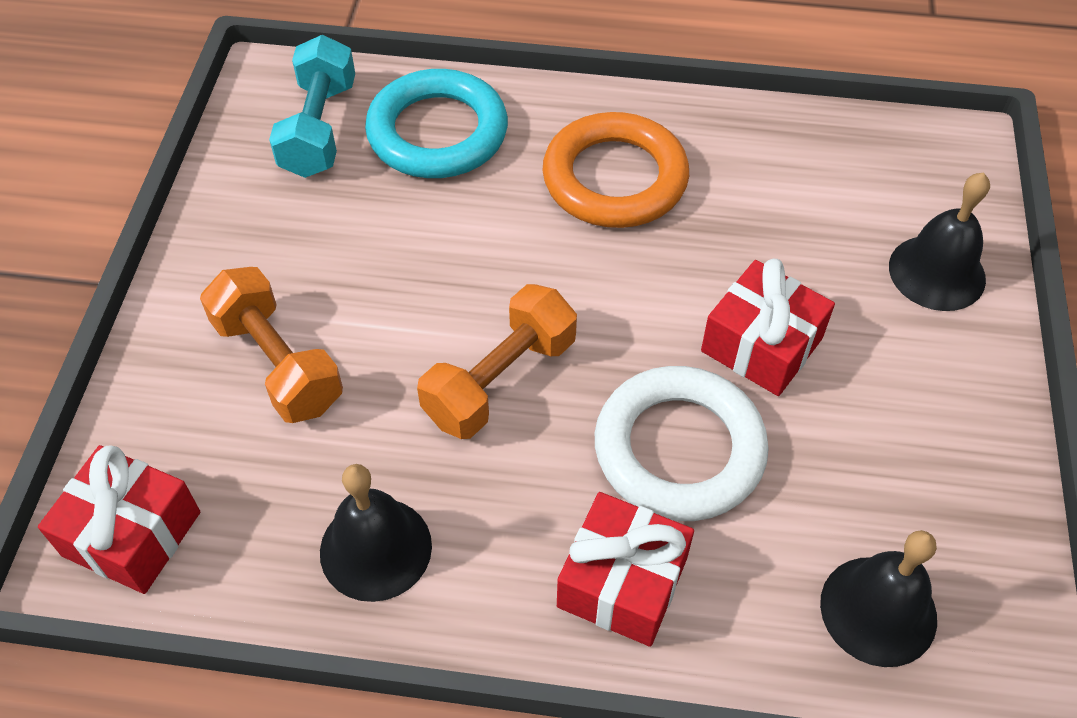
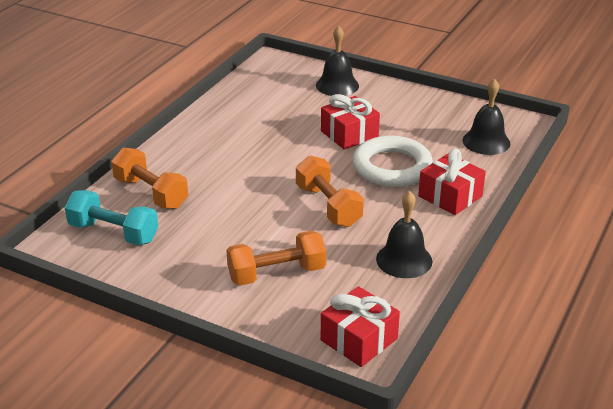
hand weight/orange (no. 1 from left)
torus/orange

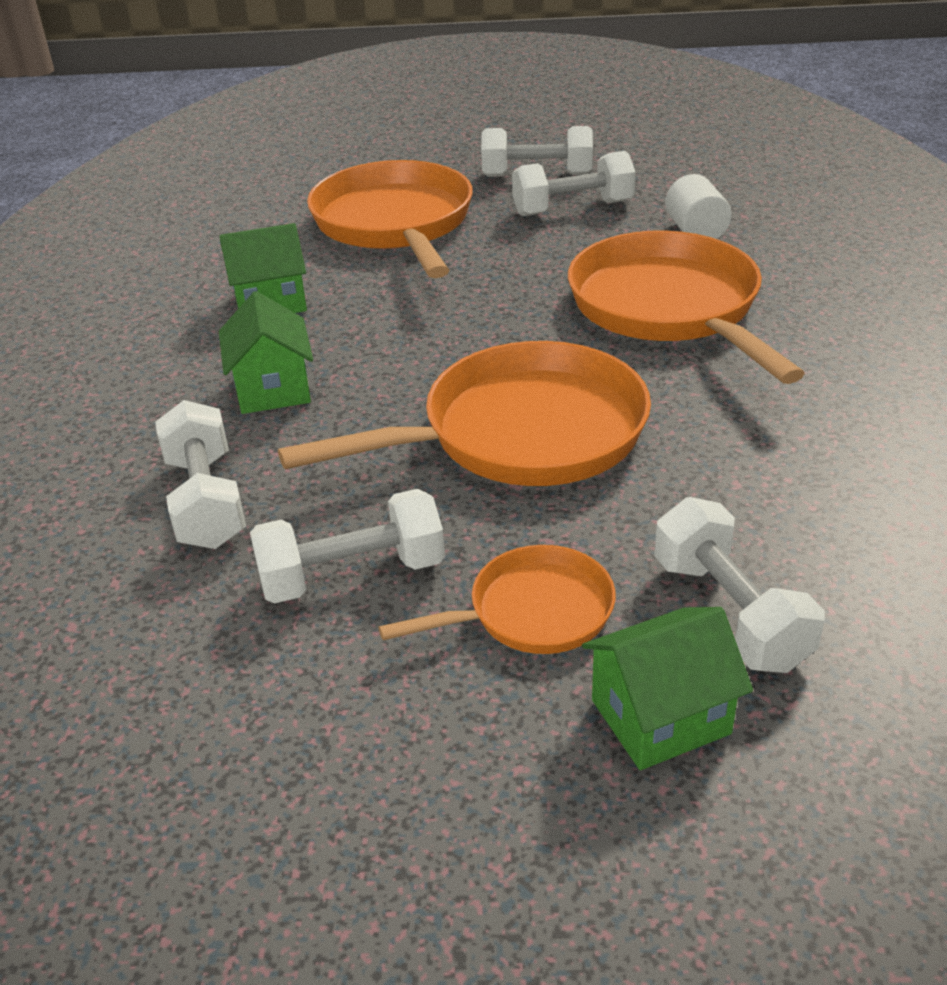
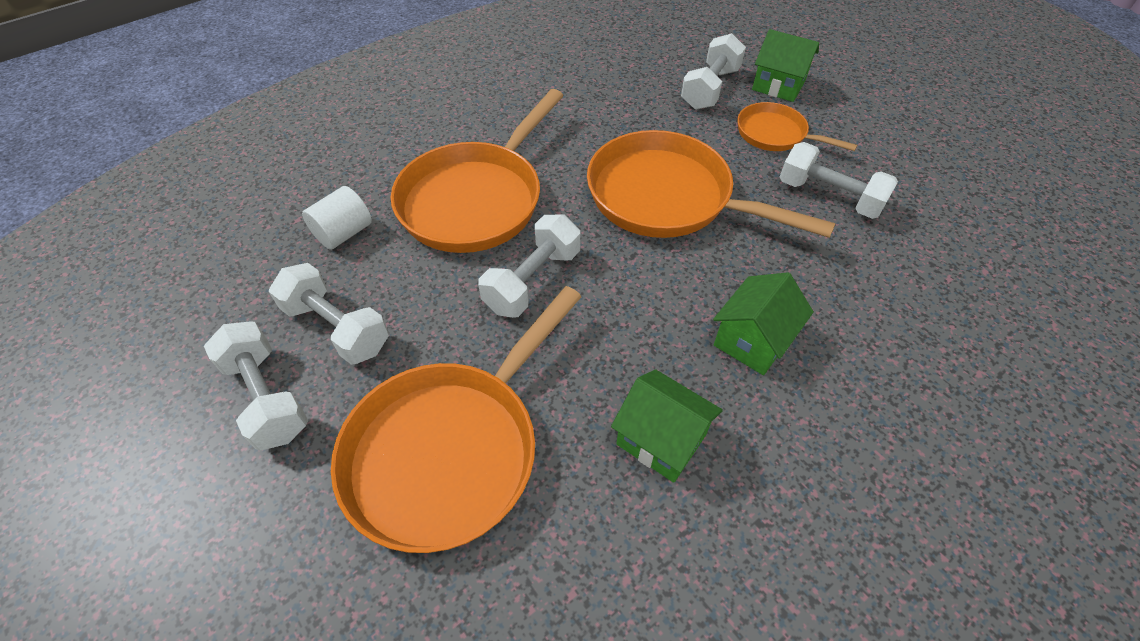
hand weight/white (no. 3 from left)

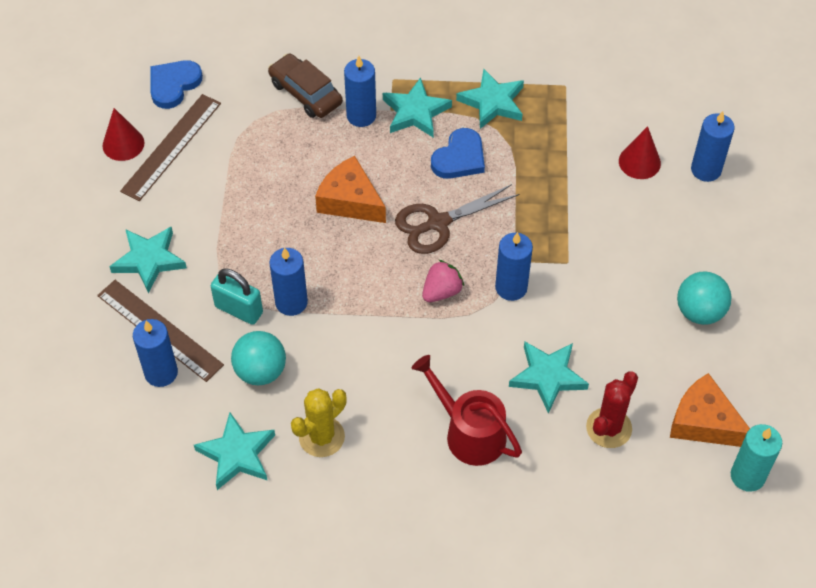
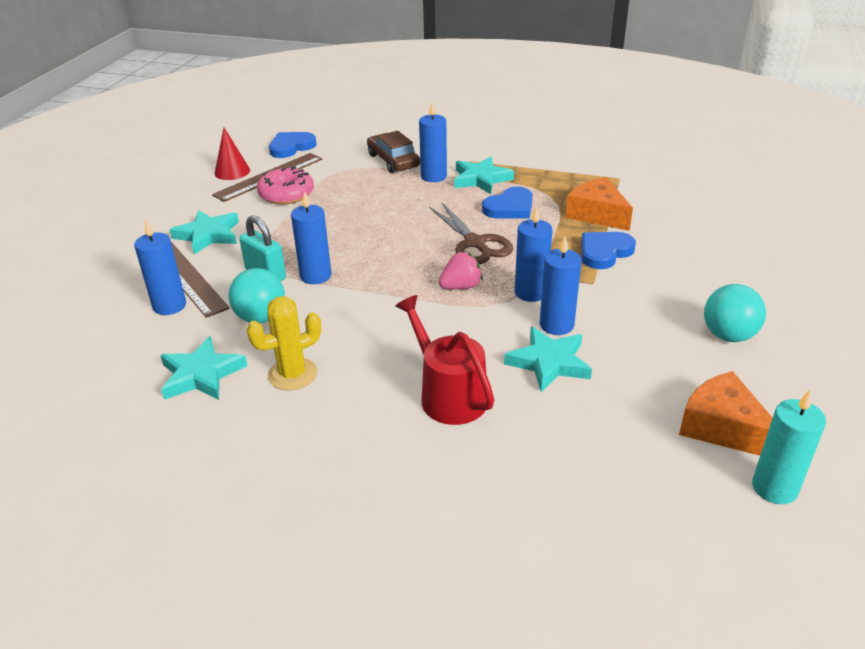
star/teal (no. 4 from left in the first image)
wax candle/royal blue (no. 5 from left)
cone/crimson (no. 2 from left in the first image)
piece of cheese/orange (no. 1 from left)
shears/dark brown
prickly plant/crimson
doughnut/rose-pink
love heart/royal blue (no. 3 from left)

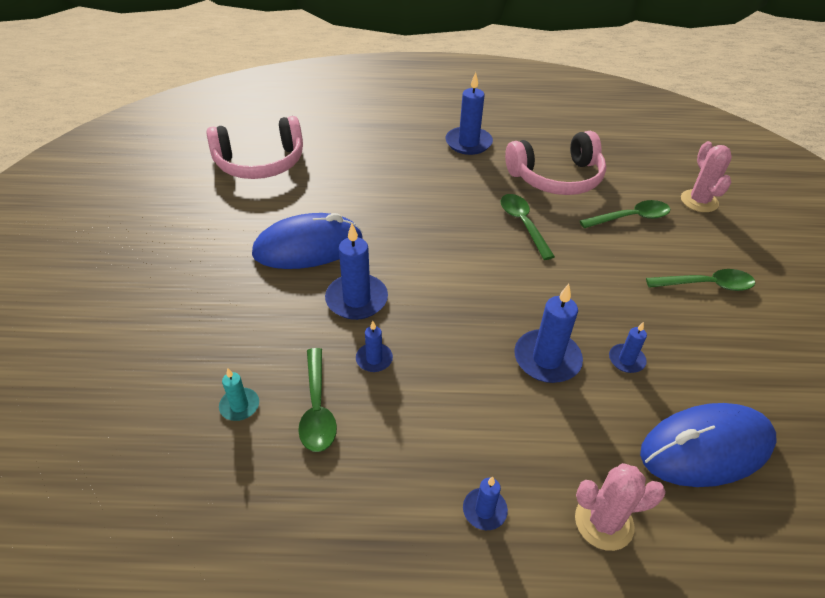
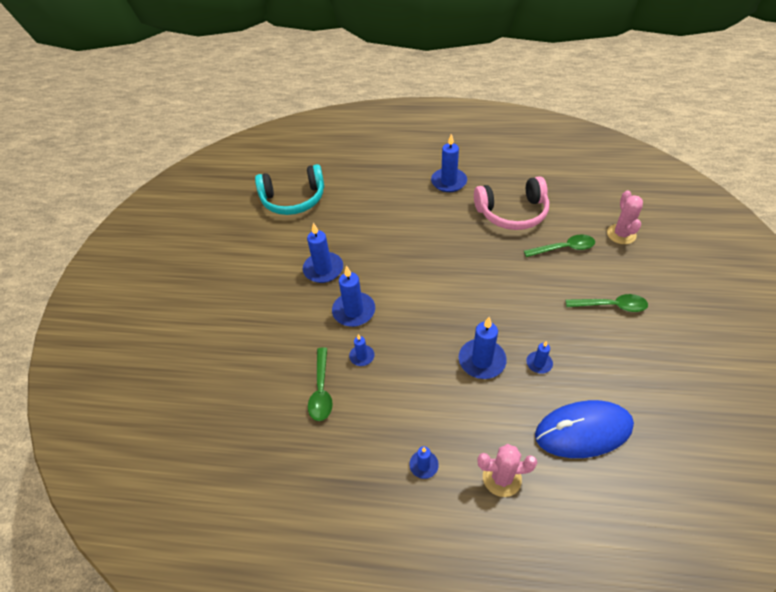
headset/teal
teaspoon/leaf-green (no. 2 from left in the first image)
wax candle/royal blue (no. 1 from left)
wax candle/teal

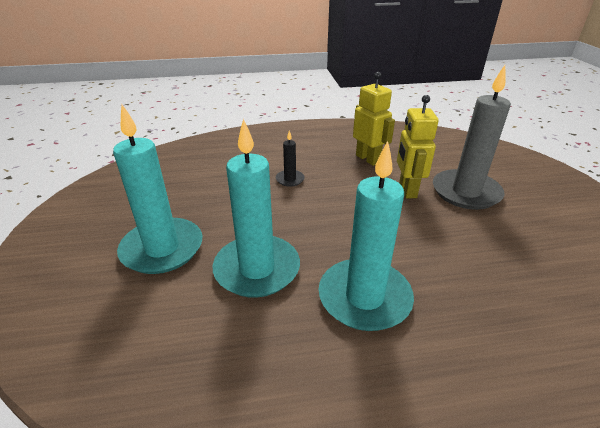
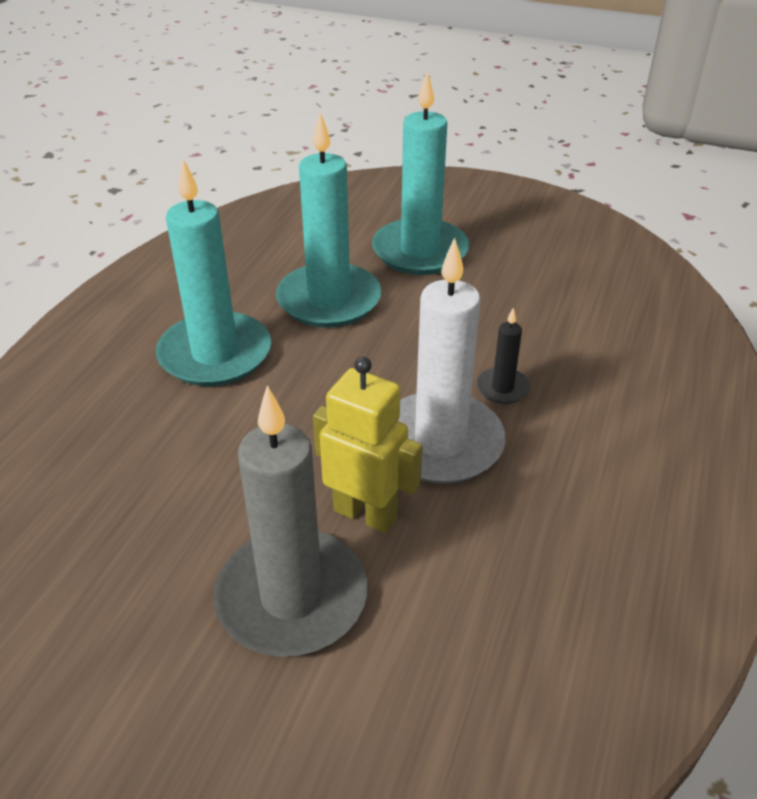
robot/yellow (no. 1 from left in the first image)
wax candle/white

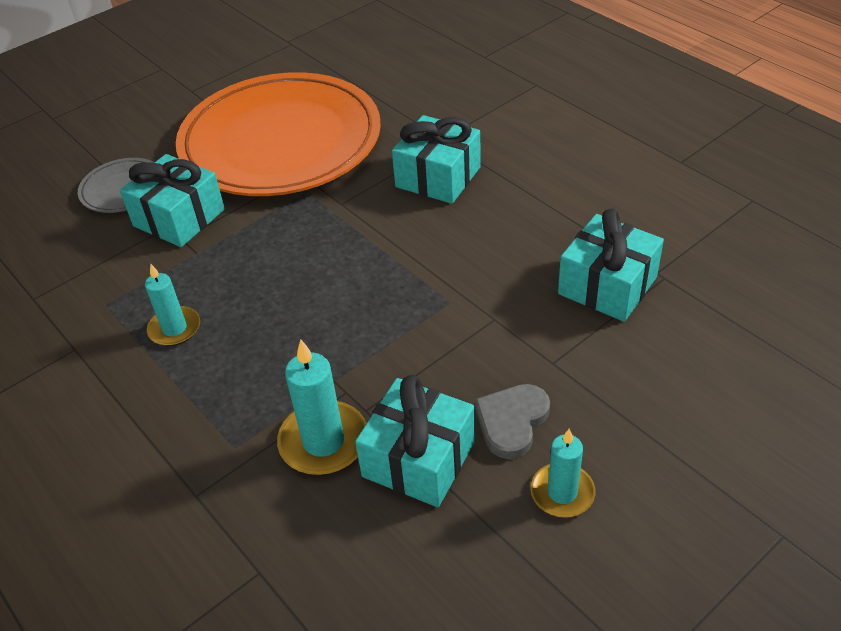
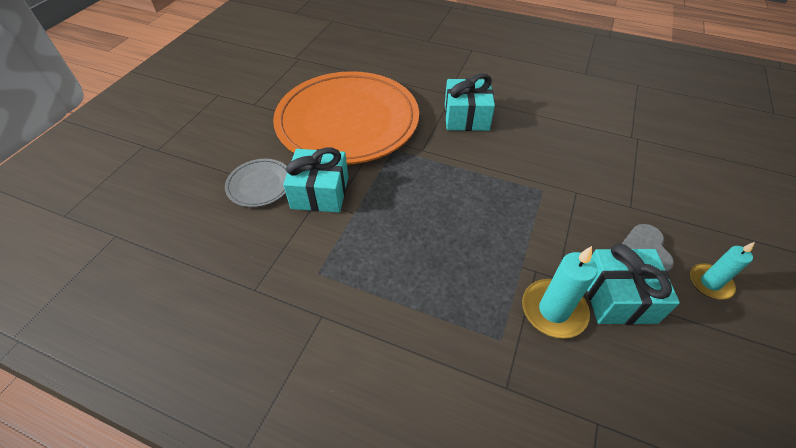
wrapped gift/teal (no. 4 from left in the first image)
wax candle/teal (no. 1 from left in the first image)

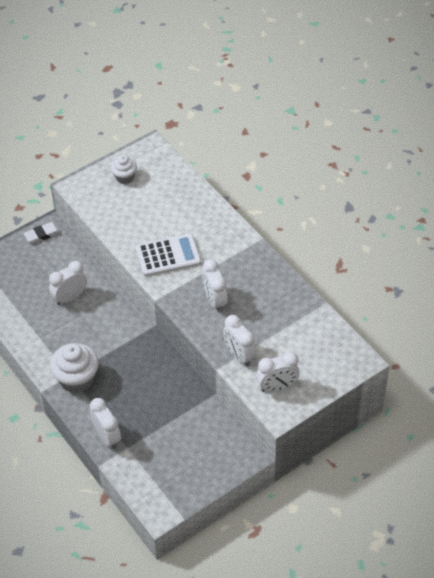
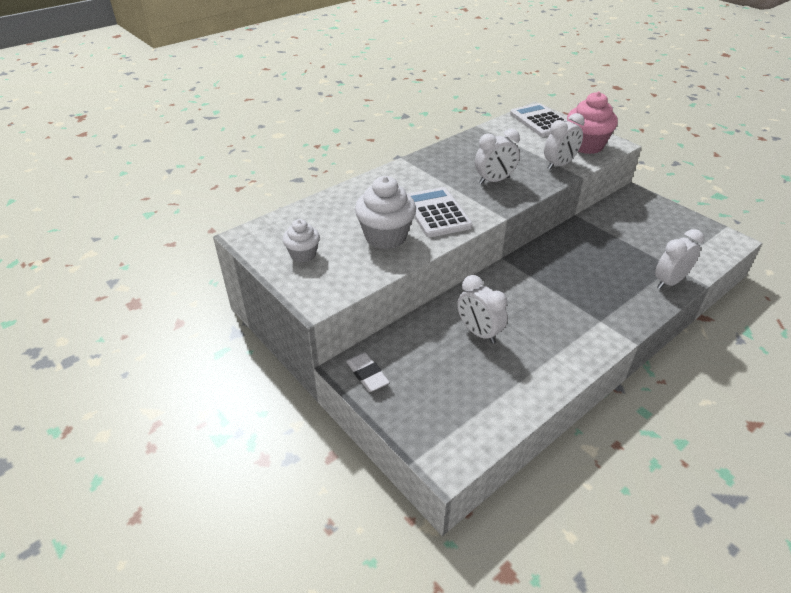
cupcake/white (no. 2 from left)
cupcake/rose-pink
calculator/white (no. 2 from left)

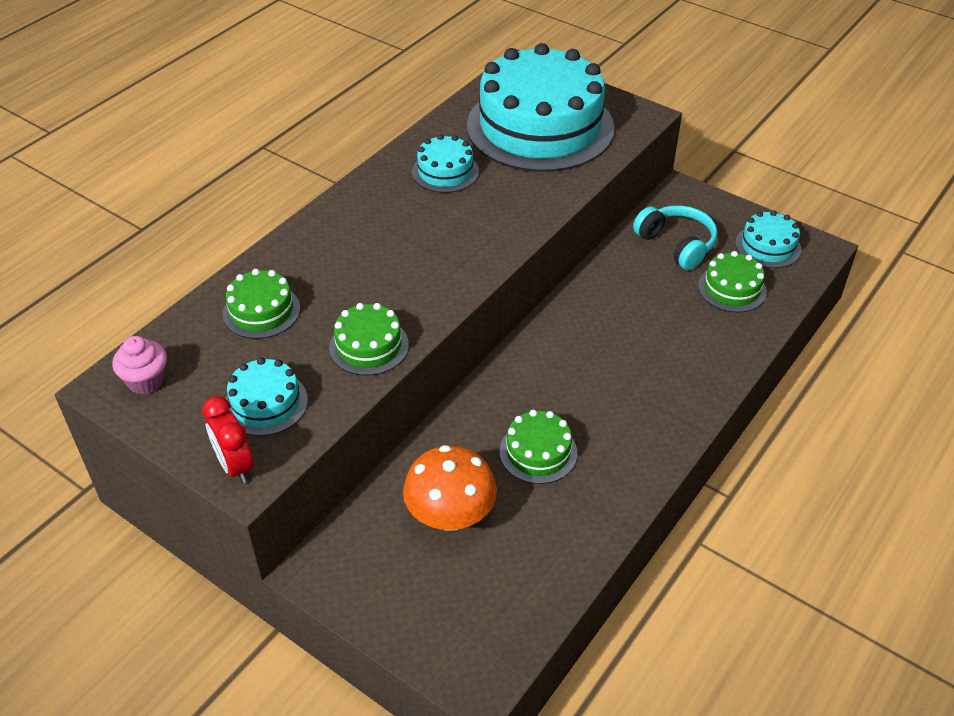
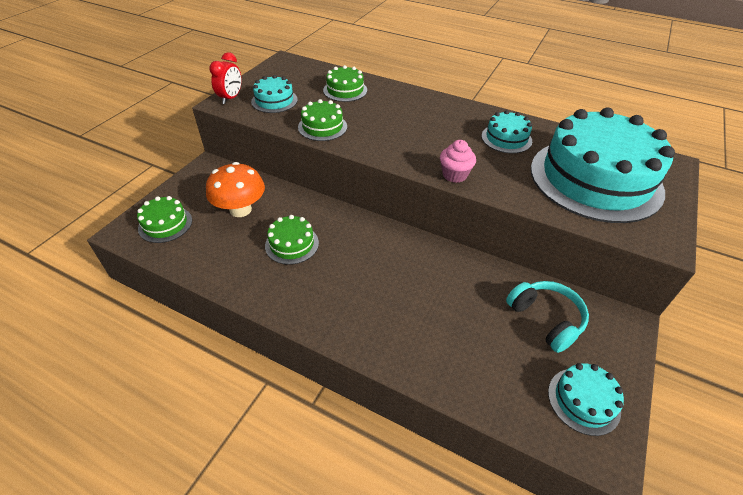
headset/teal
gateau/leaf-green (no. 1 from left)
cupcake/rose-pink
bedside clock/crimson

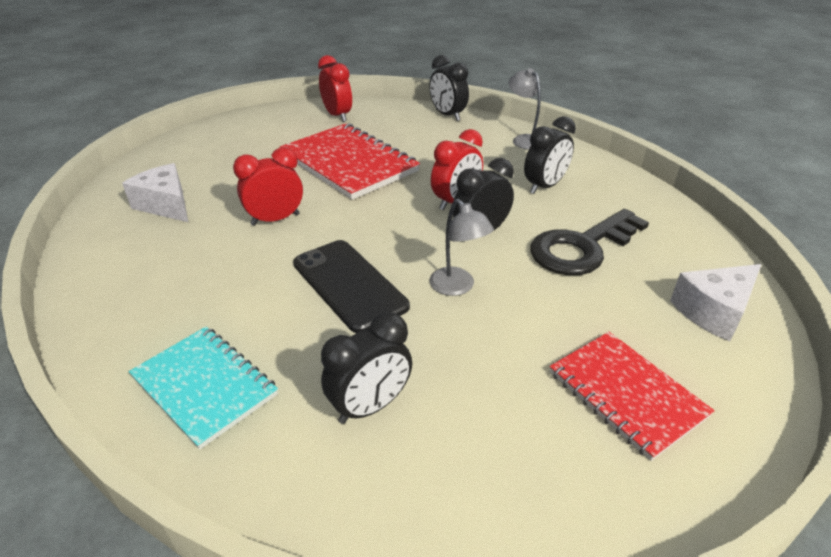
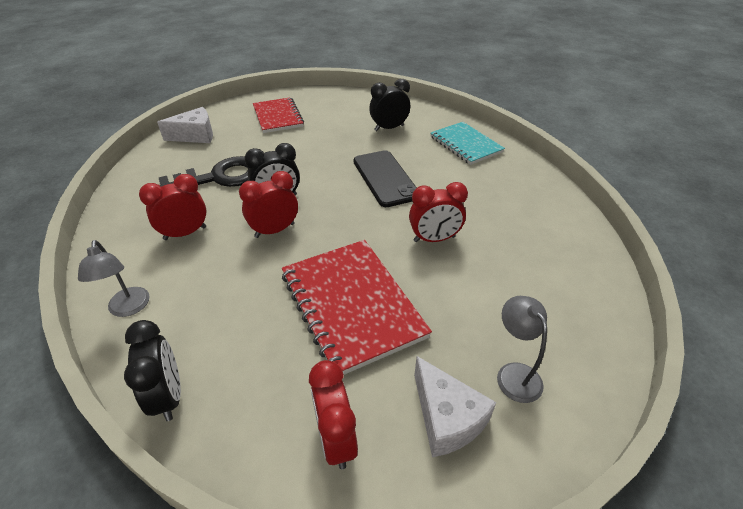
bedside clock/crimson (no. 1 from left)
piece of cheese/white (no. 2 from left)
reading lamp/grey (no. 2 from left)

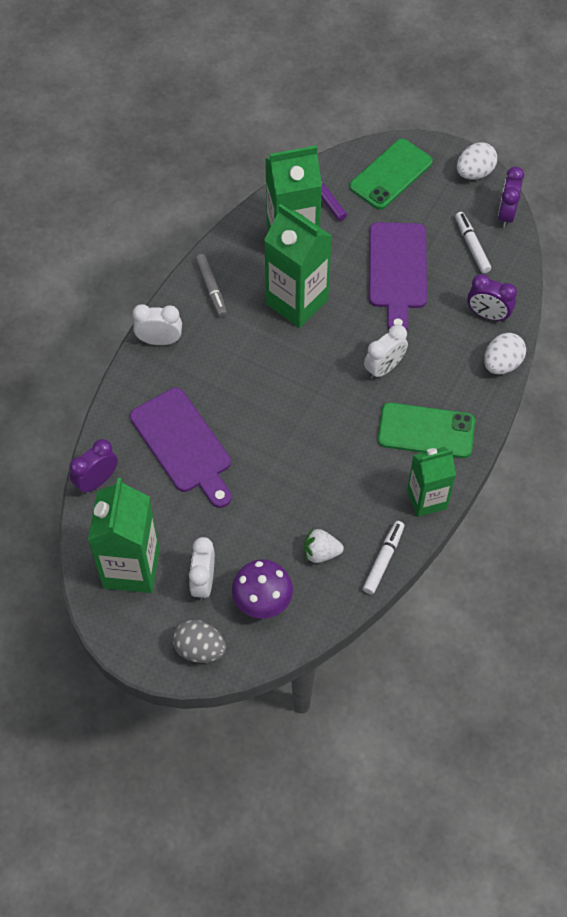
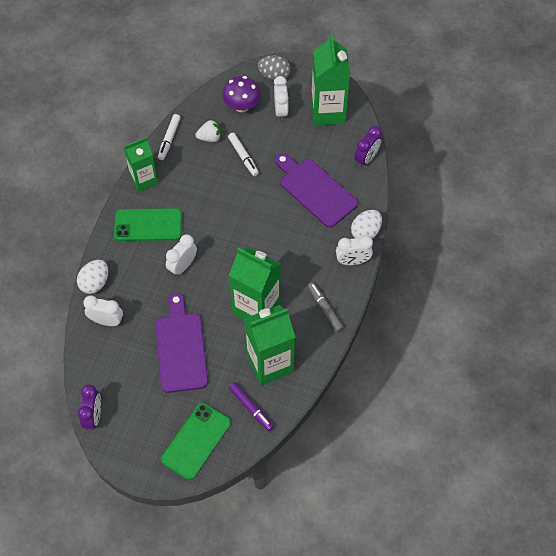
egg/white (no. 2 from left)
felt pen/white (no. 2 from left)
bedside clock/white (no. 1 from left)

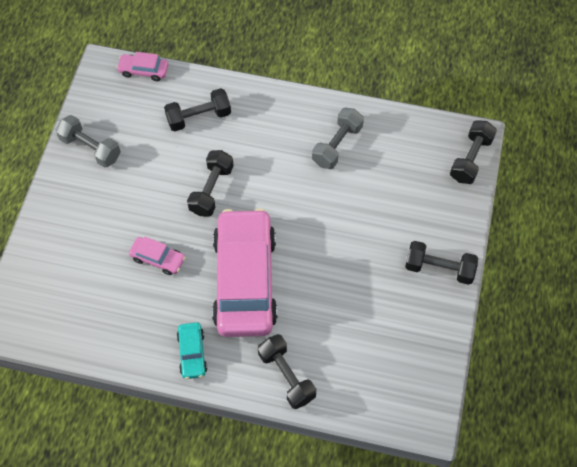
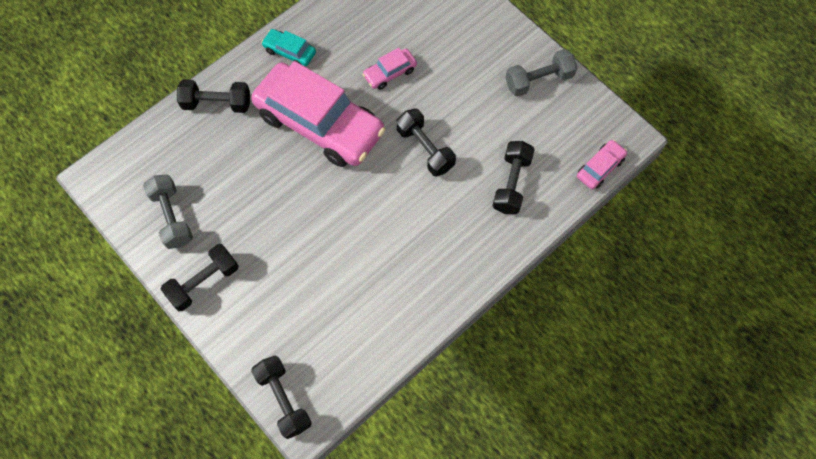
hand weight/grey (no. 1 from left)

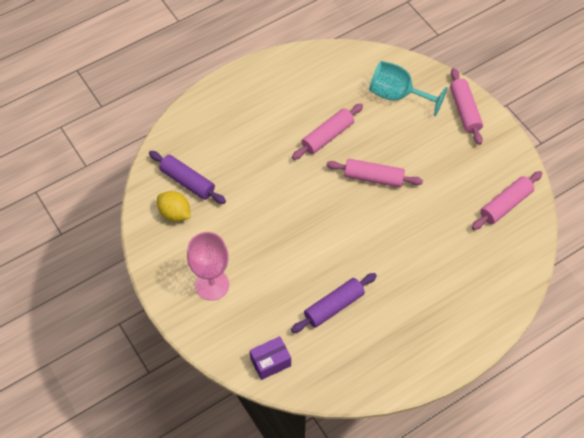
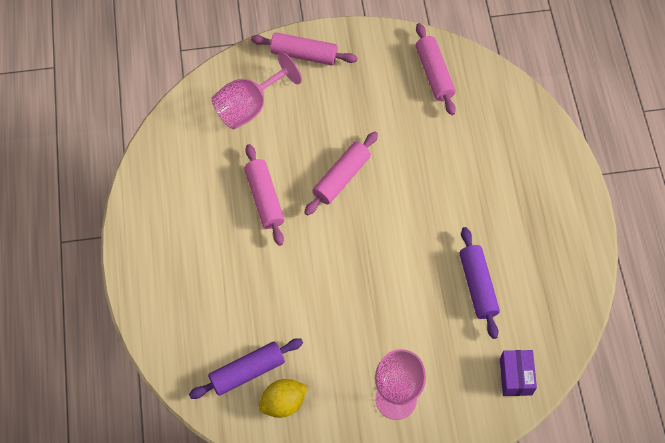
goblet/rose-pink (no. 1 from left)

